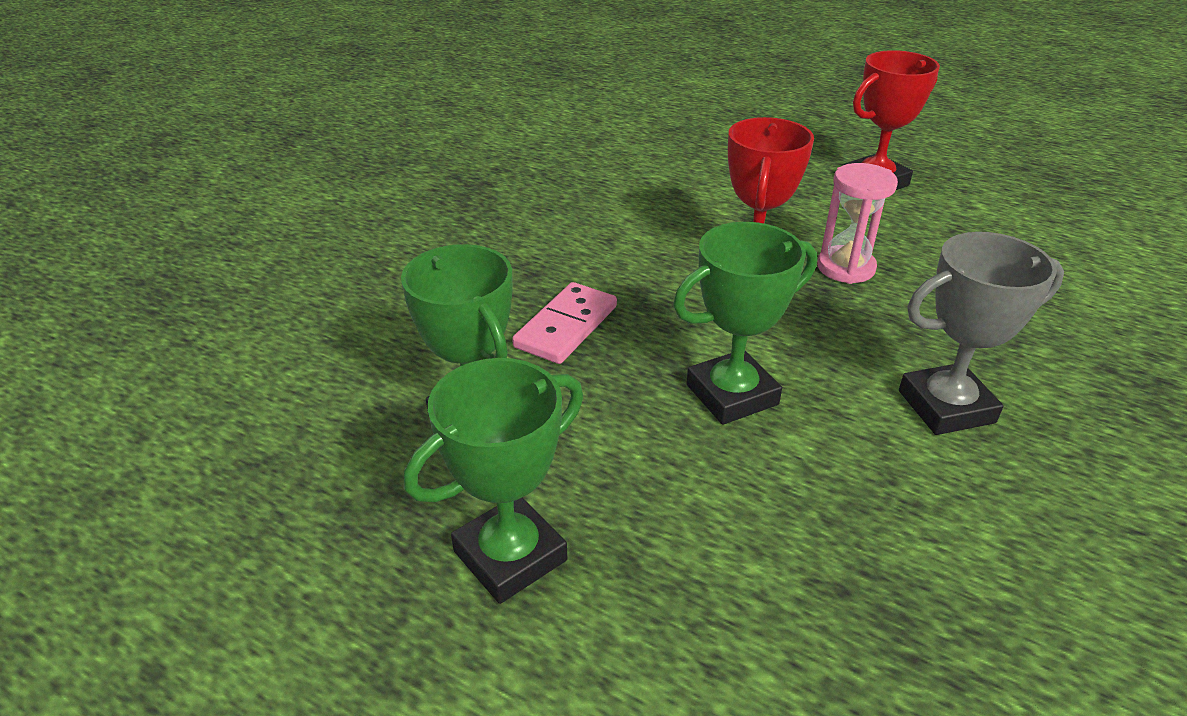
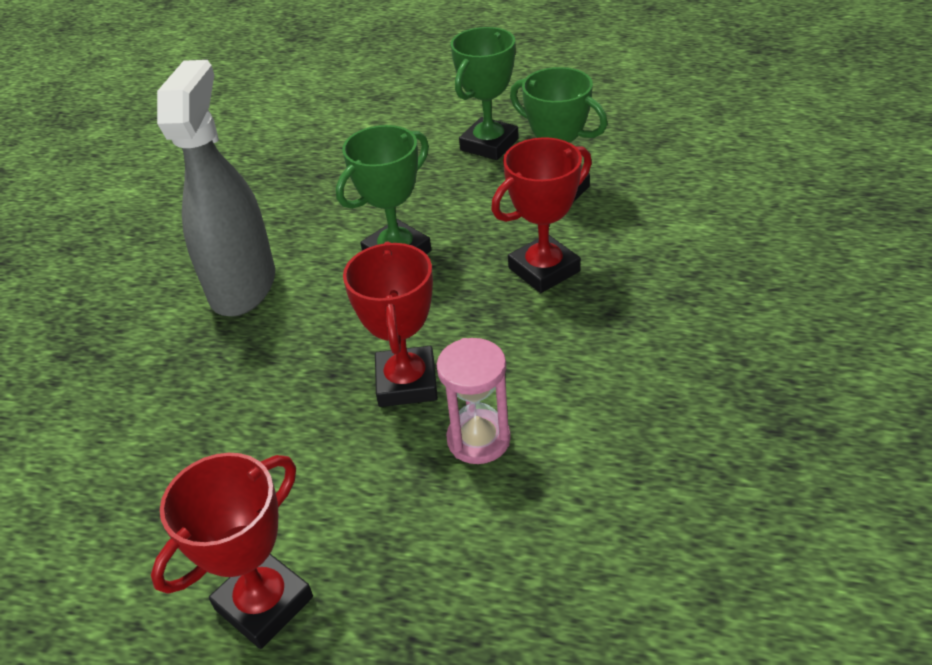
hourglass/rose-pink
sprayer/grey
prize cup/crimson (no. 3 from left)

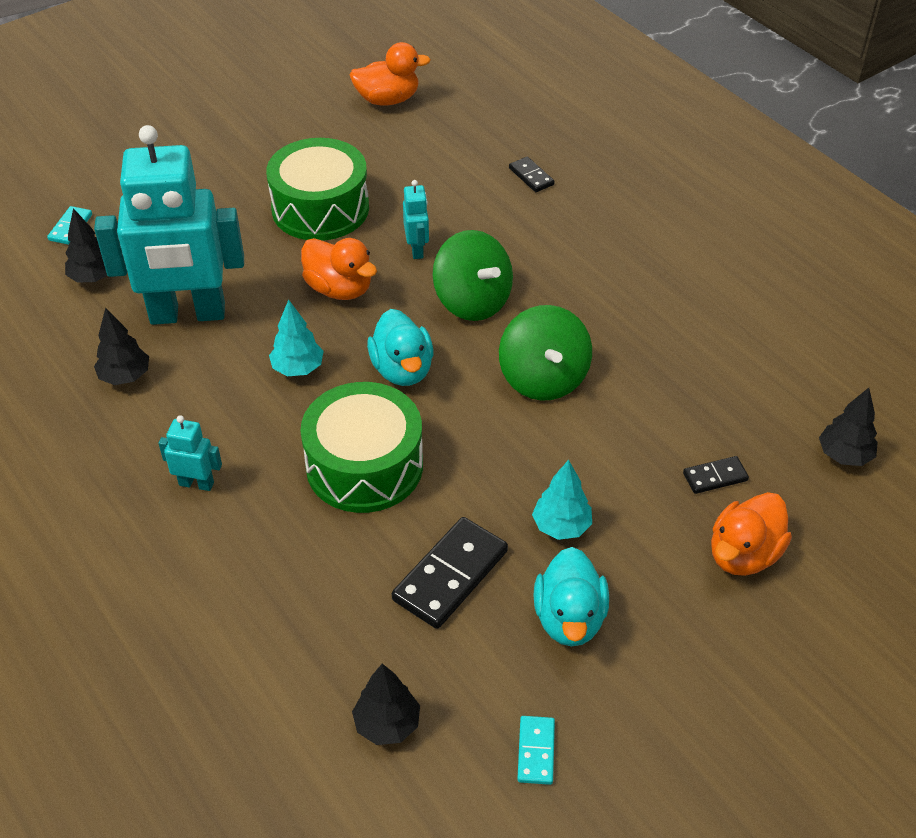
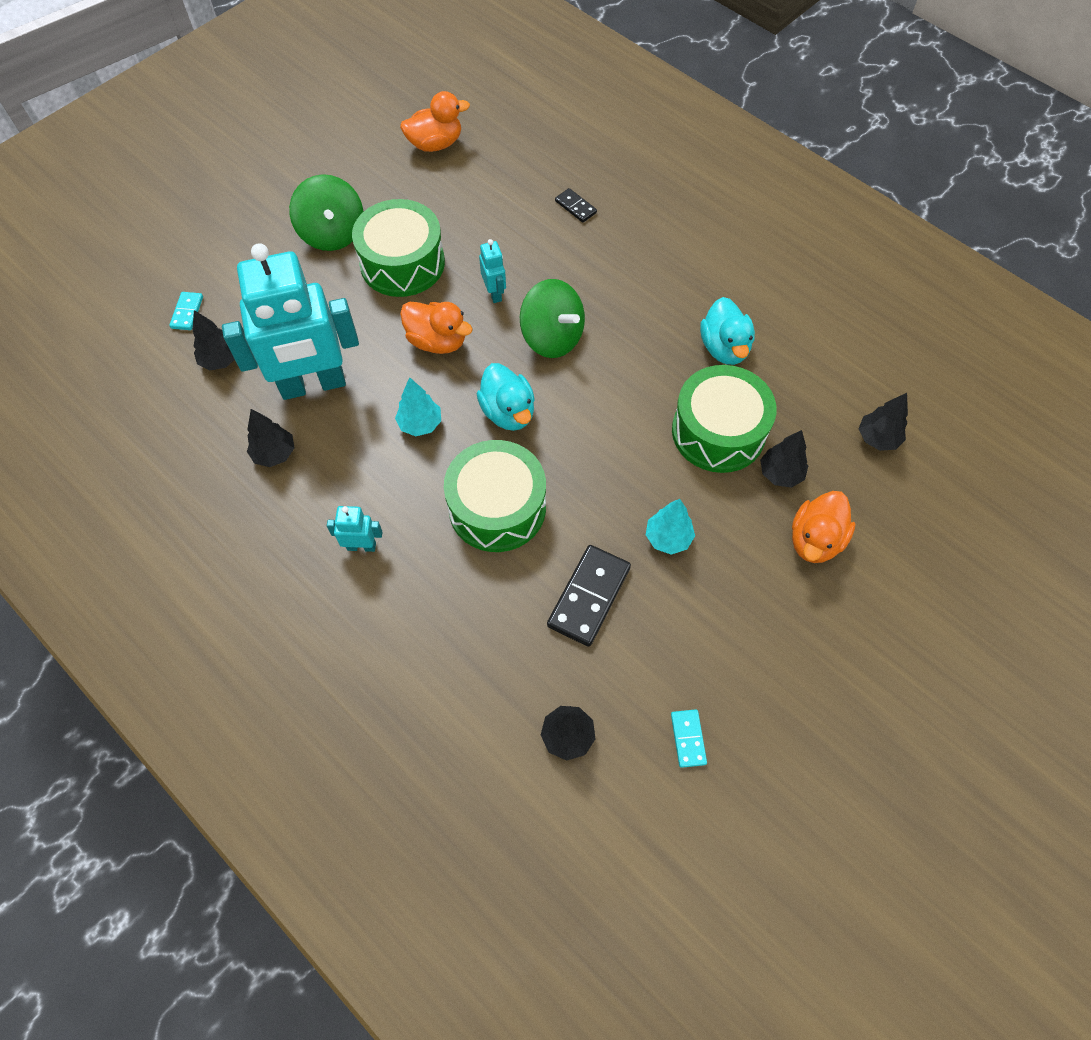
whirligig/leaf-green (no. 1 from left)
tree/black (no. 4 from left)
duck/teal (no. 2 from left)
snare drum/leaf-green (no. 3 from left)

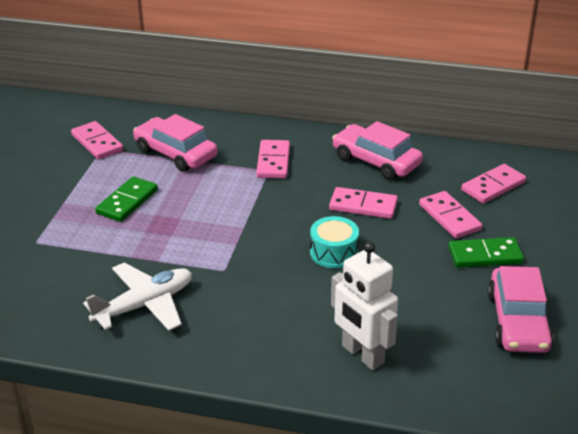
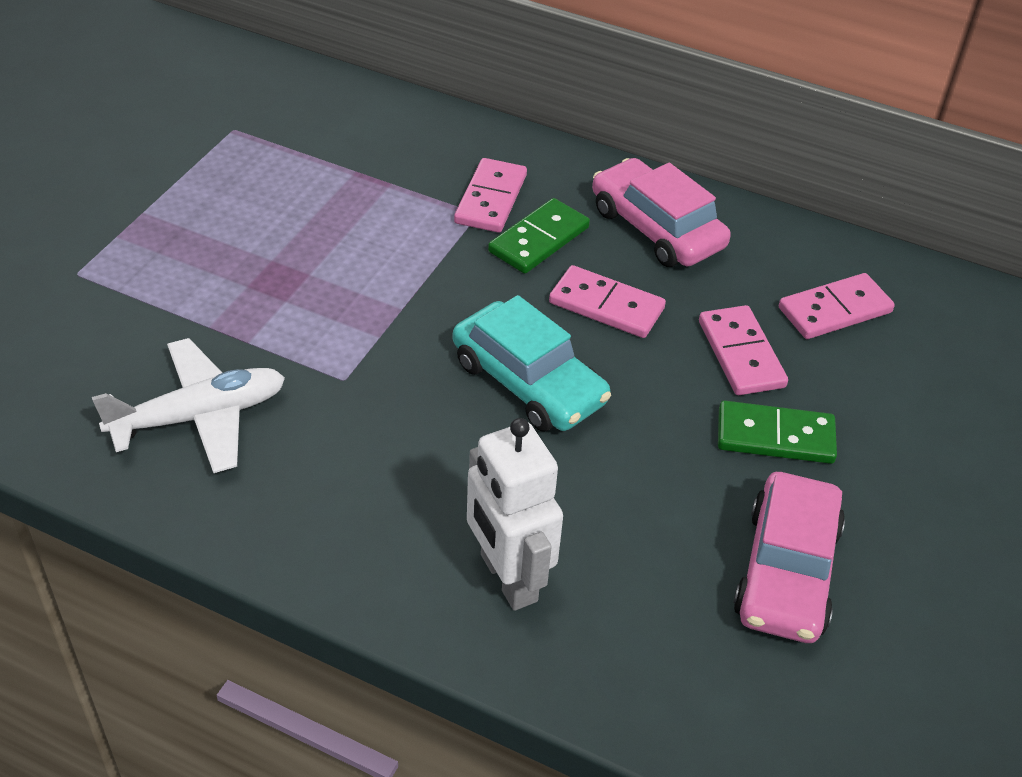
toy car/rose-pink (no. 1 from left in the first image)
domino tile/rose-pink (no. 1 from left in the first image)
domino tile/leaf-green (no. 1 from left)
toy car/teal

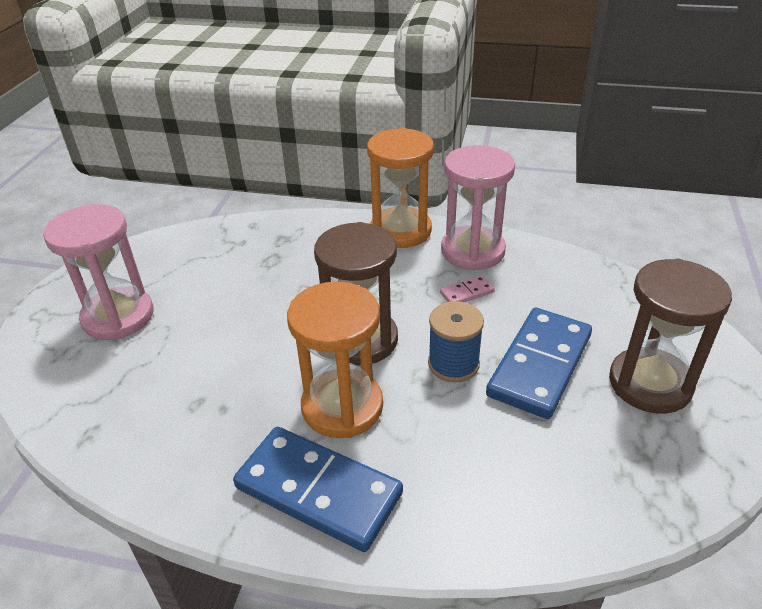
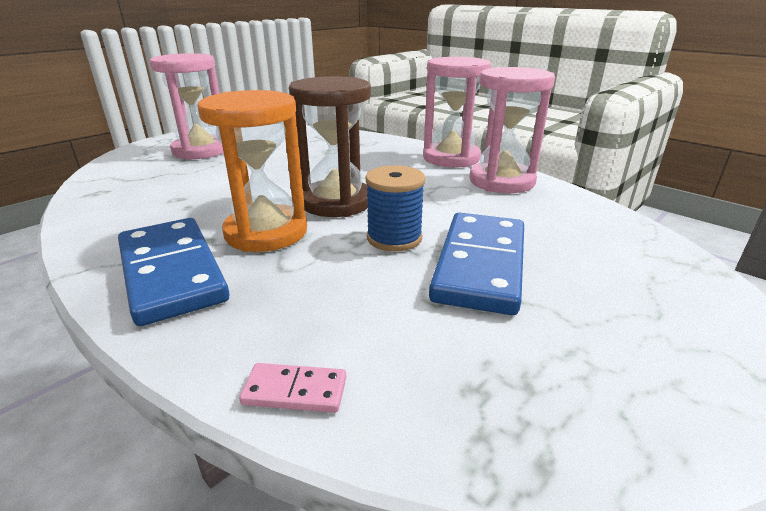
hourglass/rose-pink (no. 2 from left)
hourglass/dark brown (no. 2 from left in the first image)
domino tile/rose-pink
domino tile/royal blue (no. 2 from left)

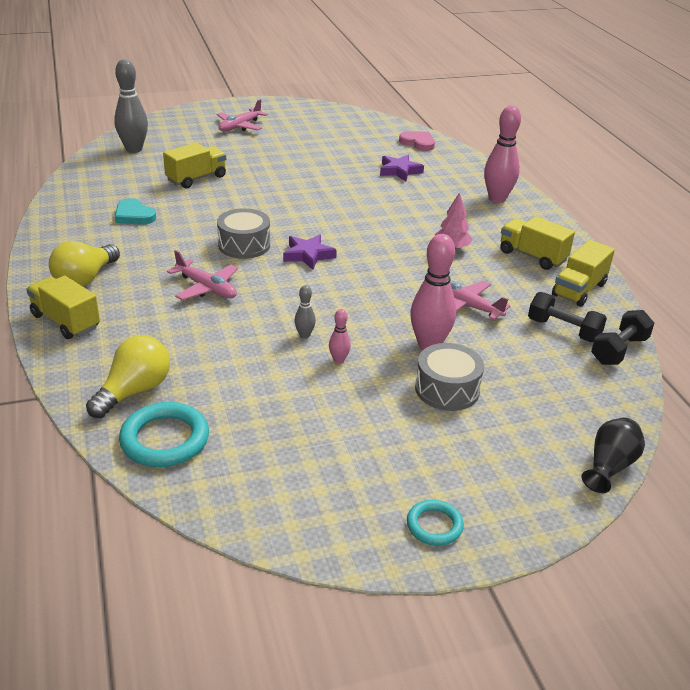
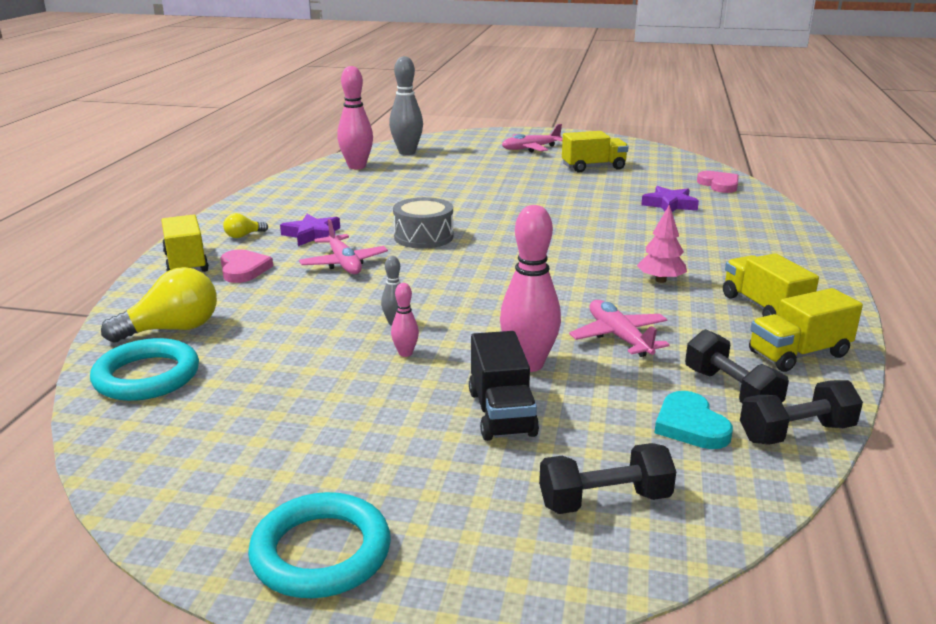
skittle/rose-pink (no. 1 from left)
toy truck/yellow (no. 2 from left)
love heart/teal
star/purple (no. 1 from left)
bulb/yellow (no. 2 from left)
toy truck/black
vase/black
torus/teal (no. 2 from left)
love heart/rose-pink (no. 1 from left)
hand weight/black (no. 1 from left)

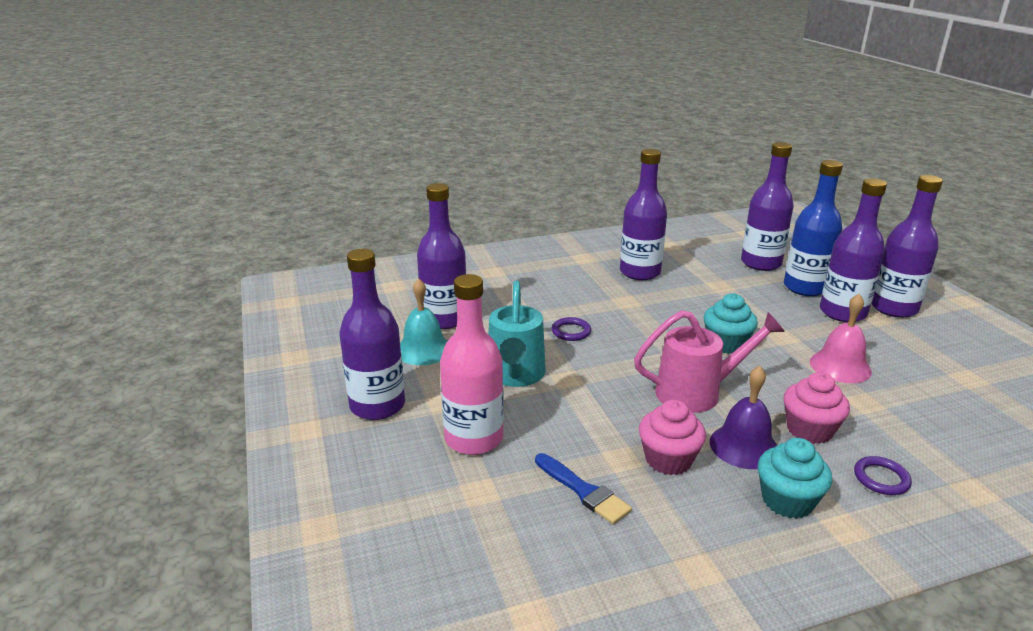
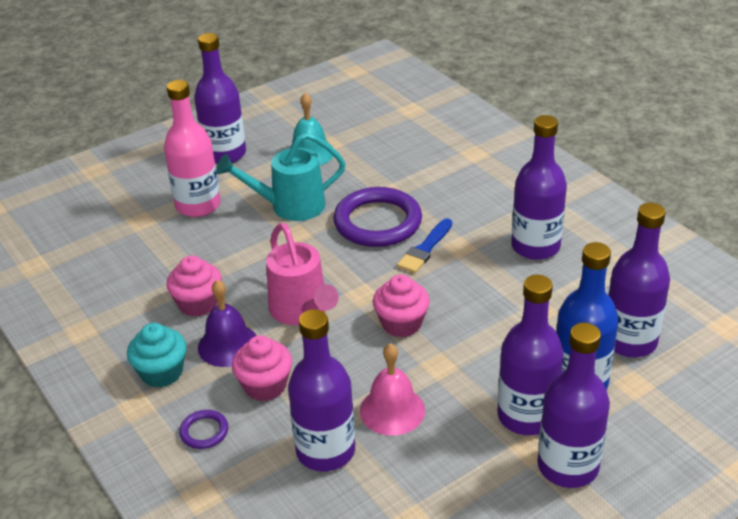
flask/purple (no. 2 from left)
cupcake/rose-pink (no. 3 from left)
torus/purple (no. 2 from left)
brush/royal blue

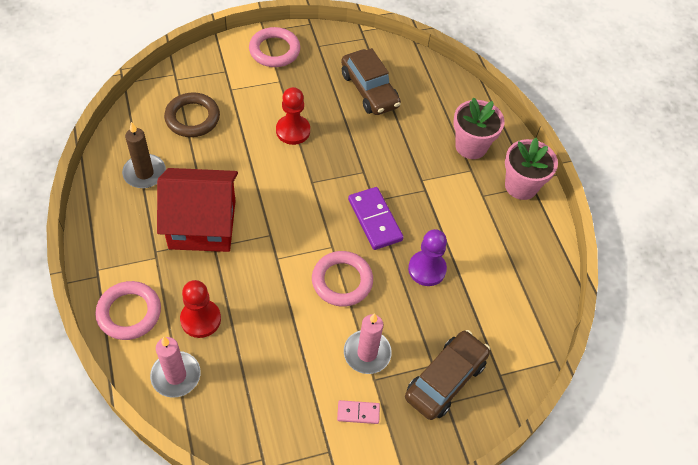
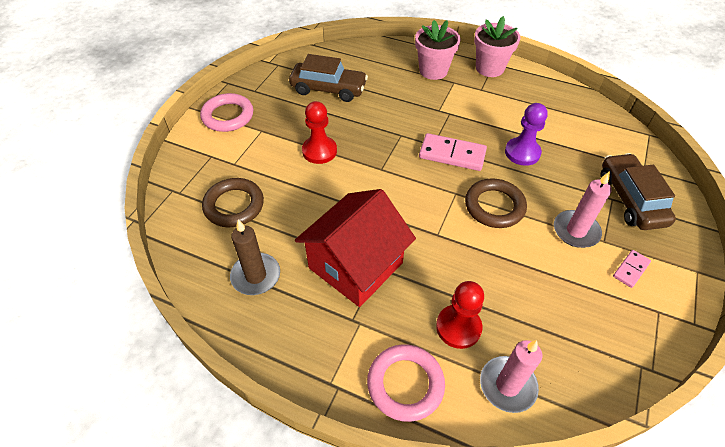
domino tile/rose-pink (no. 1 from left)
torus/dark brown (no. 2 from left)

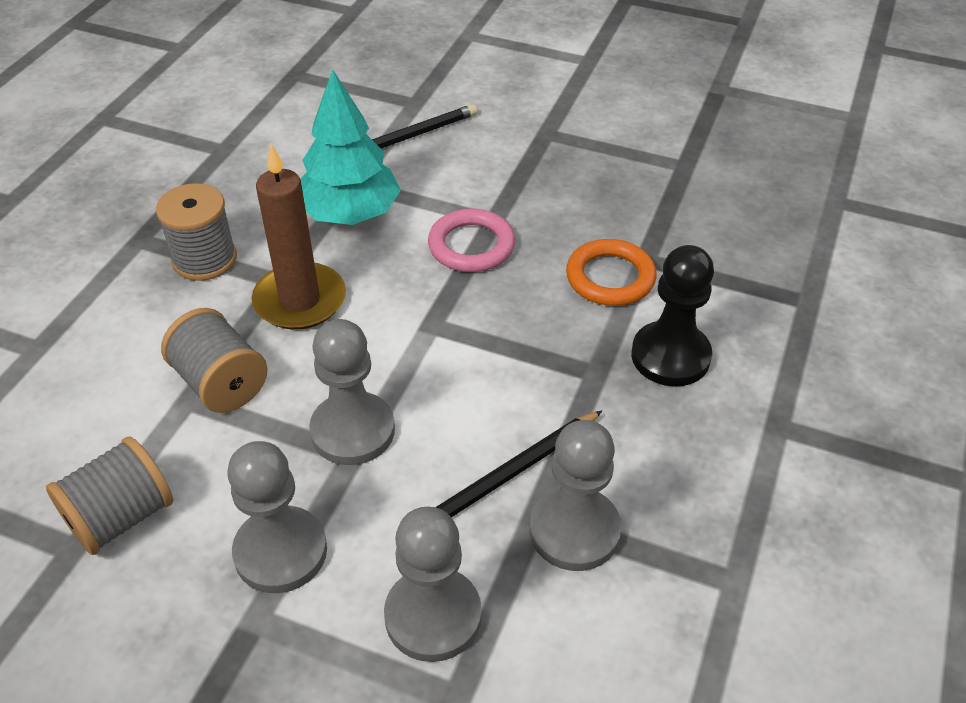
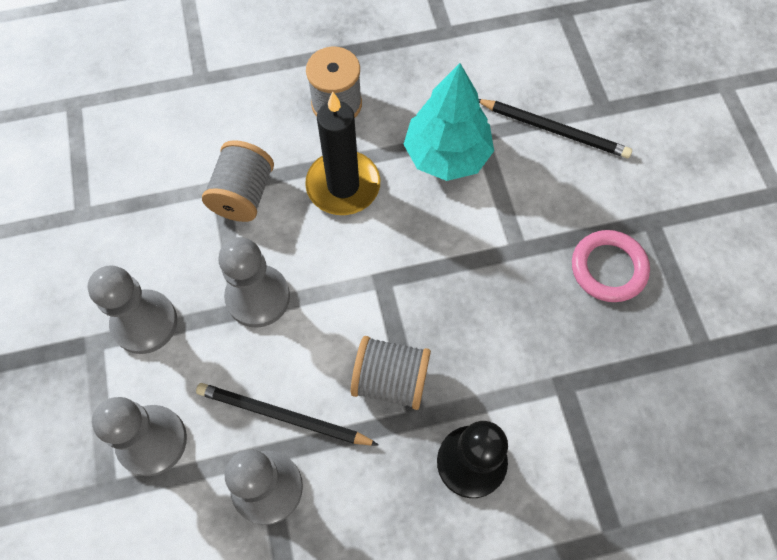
wax candle/black
torus/rose-pink
torus/orange
bobbin/grey (no. 3 from left)

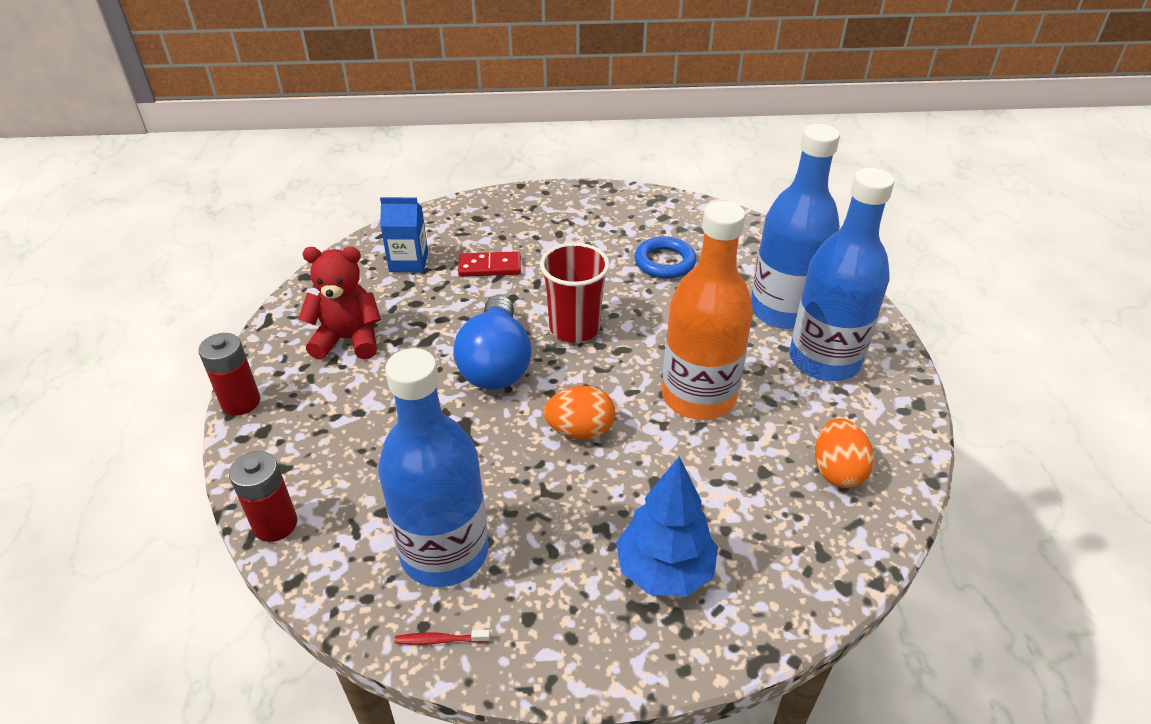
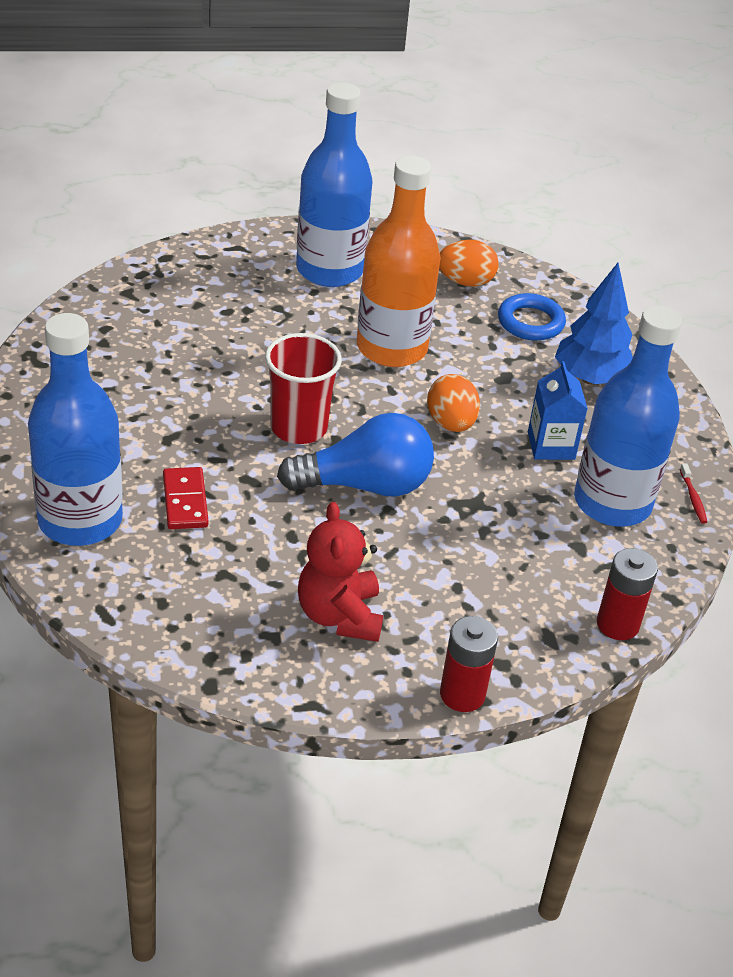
flask/royal blue (no. 1 from left)
carton/royal blue
torus/royal blue

